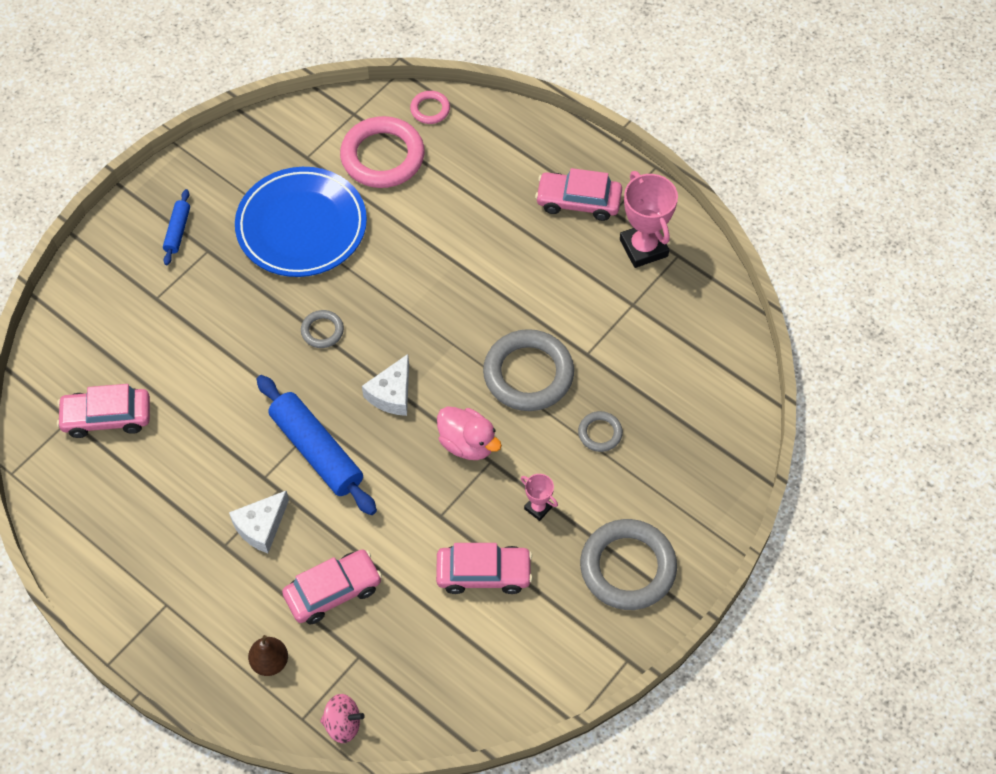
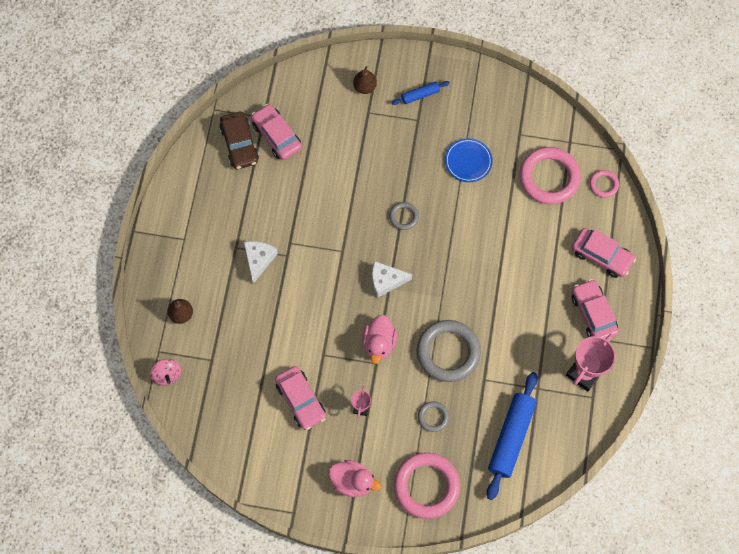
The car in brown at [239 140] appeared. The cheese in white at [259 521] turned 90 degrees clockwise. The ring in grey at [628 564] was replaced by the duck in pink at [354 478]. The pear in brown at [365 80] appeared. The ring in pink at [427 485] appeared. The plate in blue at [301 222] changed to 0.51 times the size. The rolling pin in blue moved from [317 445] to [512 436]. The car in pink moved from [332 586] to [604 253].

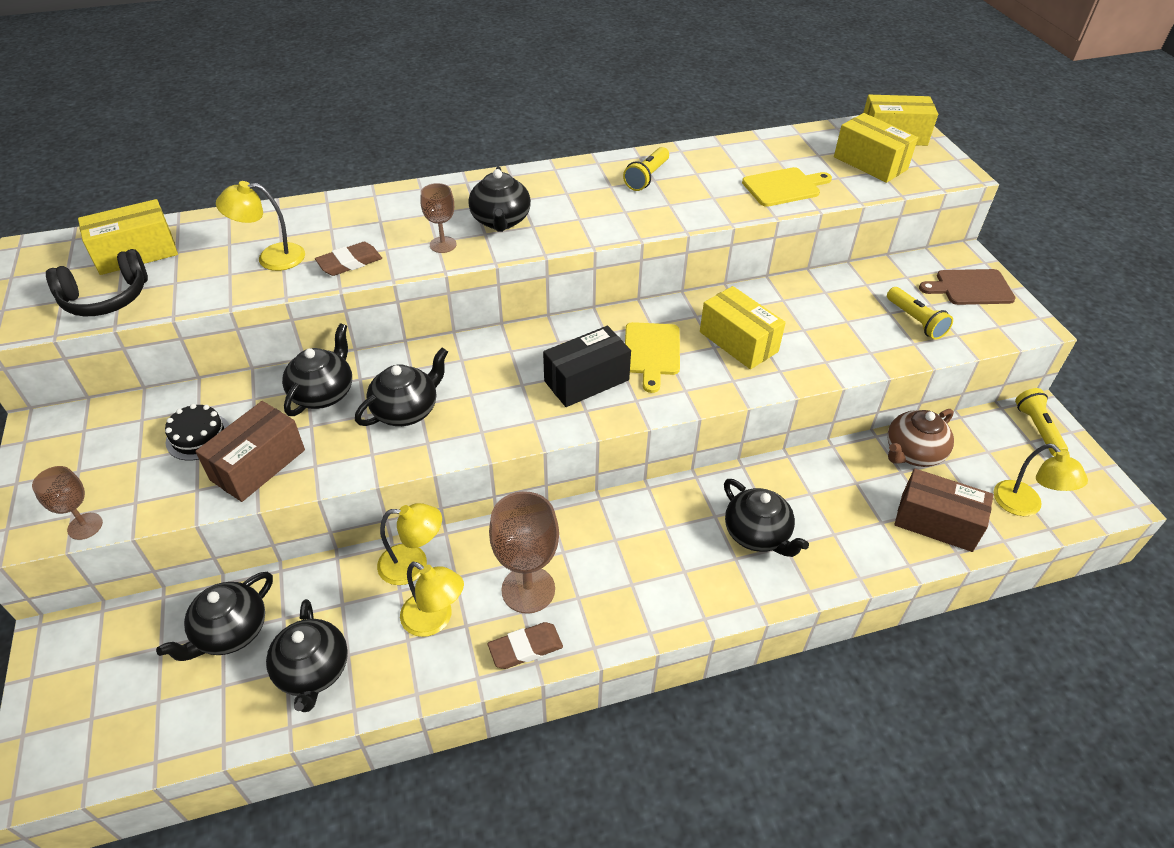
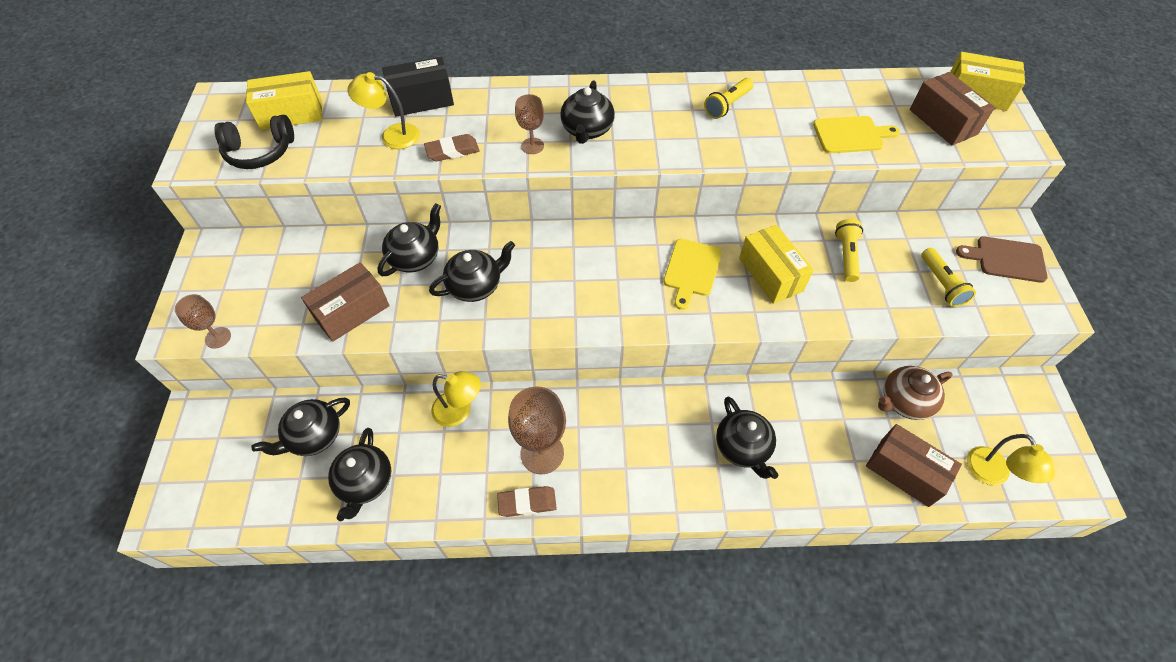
The box in black moved from [587 366] to [418 87]. The flashlight in yellow moved from [1041 422] to [849 250]. The box in yellow at [876 148] became the box in brown at [952 109]. The cake in black at [197 432] disappeared. The lamp in yellow at [432 599] disappeared.

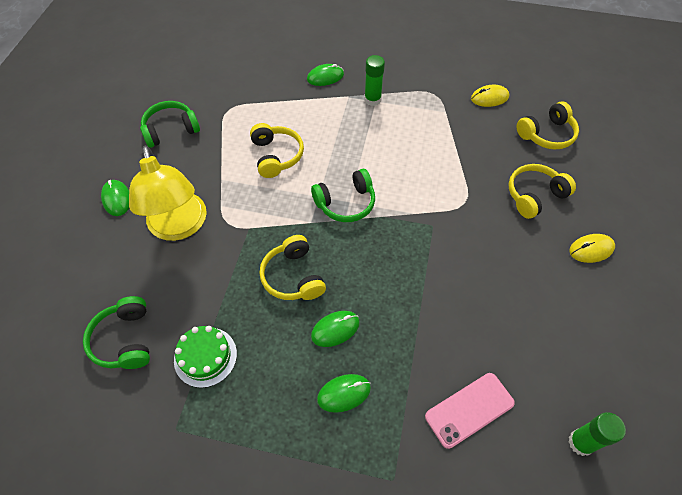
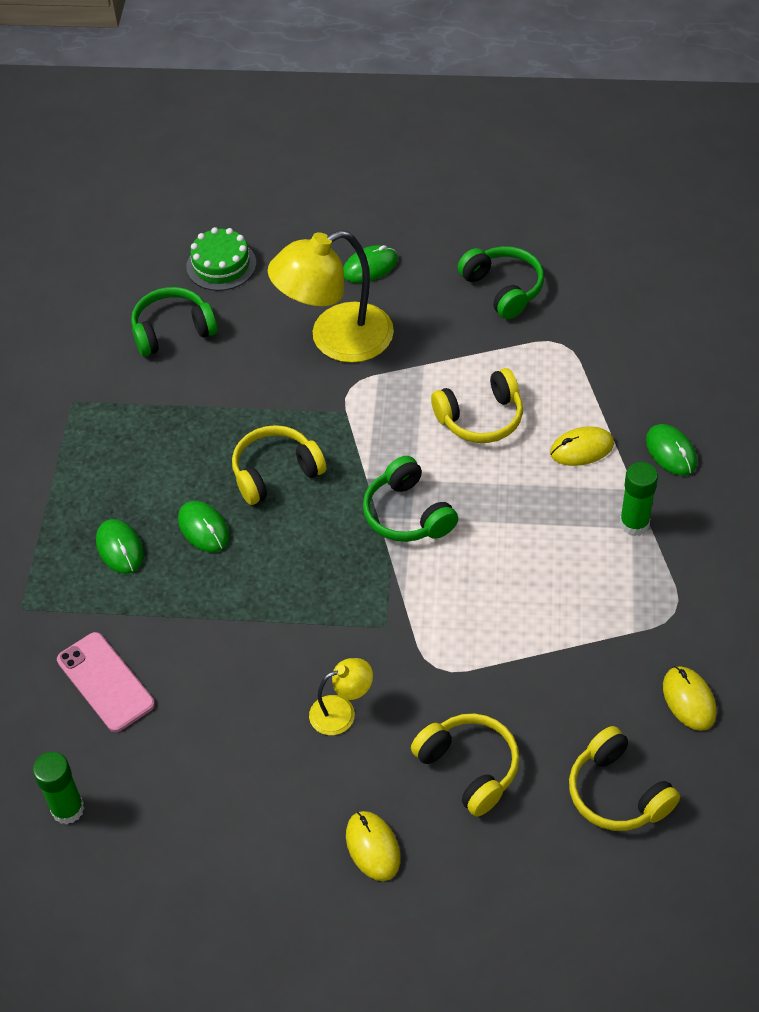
The cake in green moved from [205 357] to [221 259]. The lamp in yellow at [341 696] appeared. The mouse in yellow at [582 446] appeared.

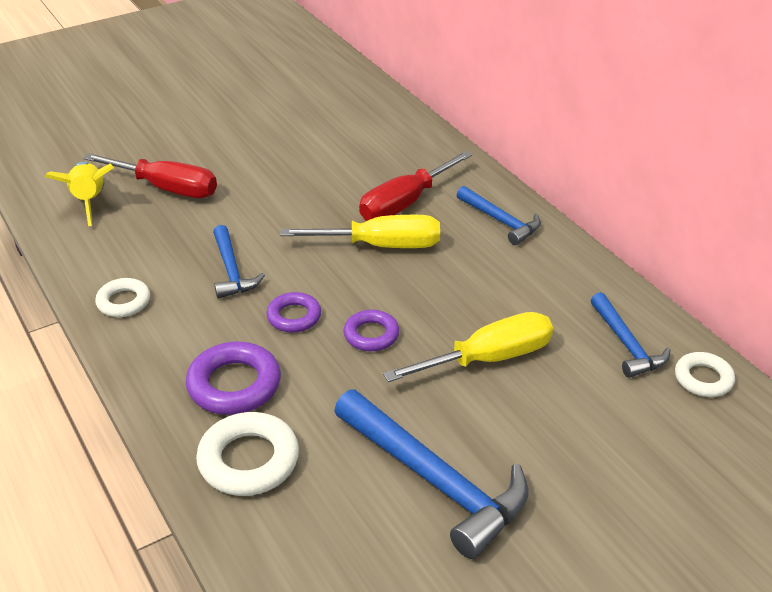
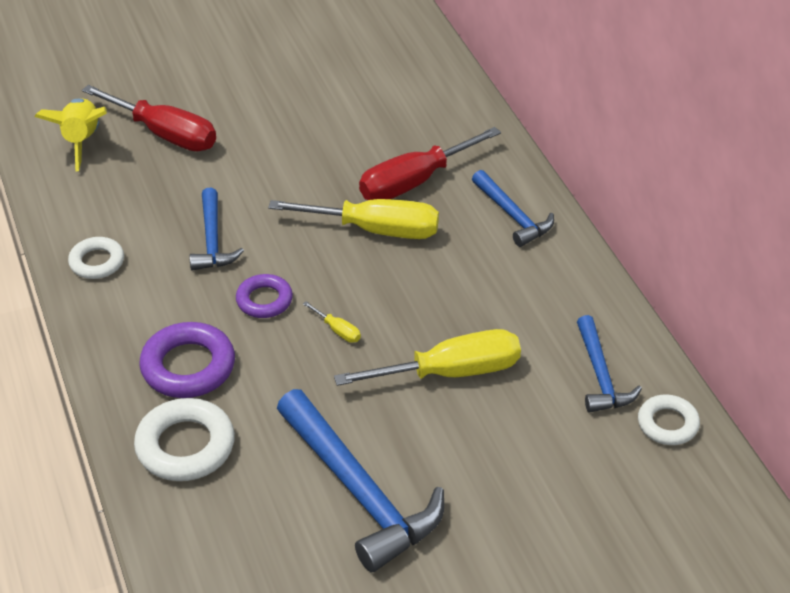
The ring in purple at [371 330] was replaced by the screwdriver in yellow at [332 322].

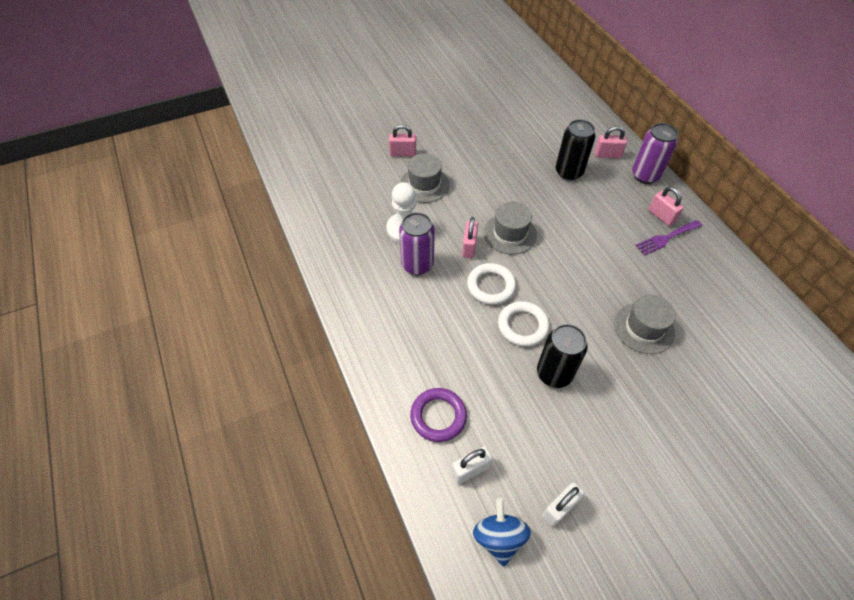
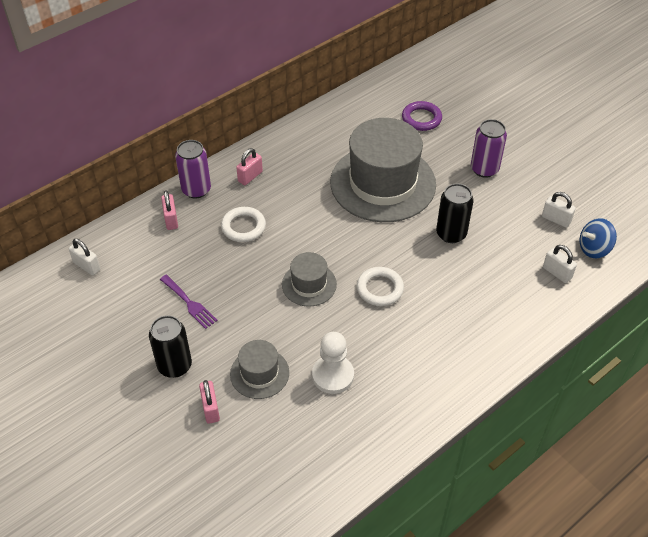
The padlock in white at [85 257] appeared. The can in black moved from [576 149] to [170 346]. The fork in purple moved from [668 238] to [189 302]. The ring in white moved from [523 324] to [243 224]. The hat in grey at [645 324] changed to 2.12 times the size. The ring in purple moved from [438 415] to [422 116]. The can in purple moved from [417 243] to [489 148]. The padlock in pink at [470 237] disappeared.

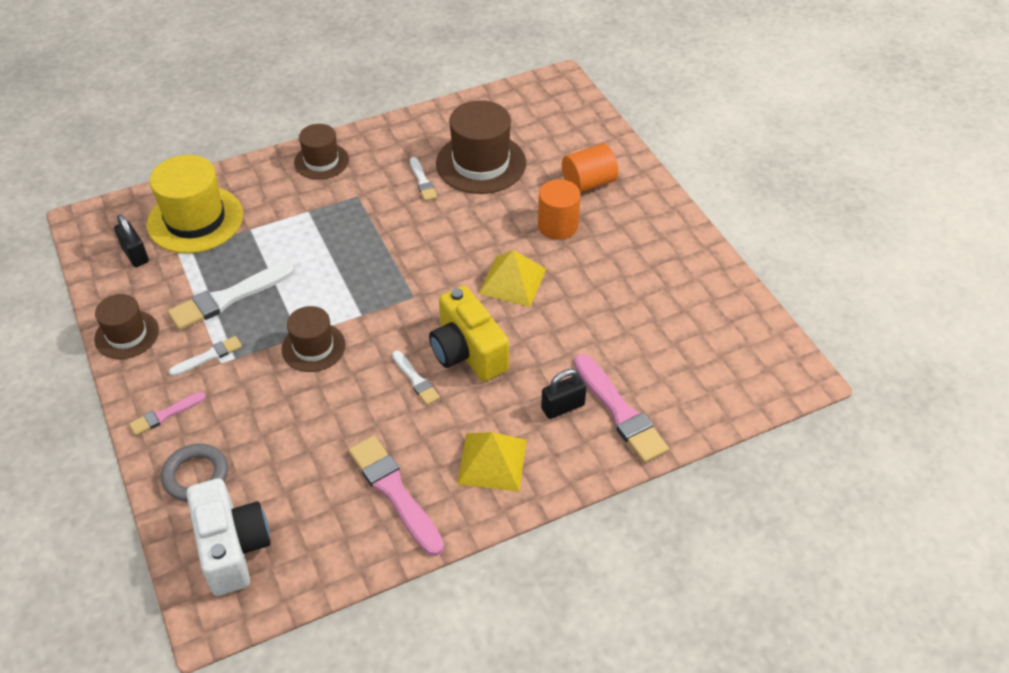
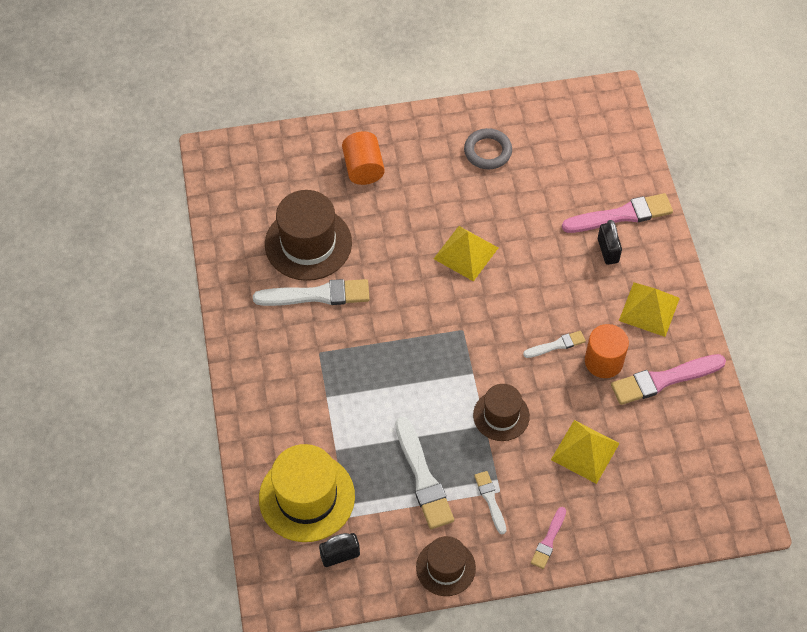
The brush in white at [423 179] changed to 1.84 times the size. The ring in grey moved from [194 472] to [488 148]. The brush in pink at [167 413] turned 45 degrees clockwise. The pyramid in yellow at [585 452] appeared. The cylinder in orange moved from [559 209] to [607 351]. The camera in white at [228 537] disappeared. The hat in brown at [321 152] disappeared. The camera in yellow at [469 333] disappeared.

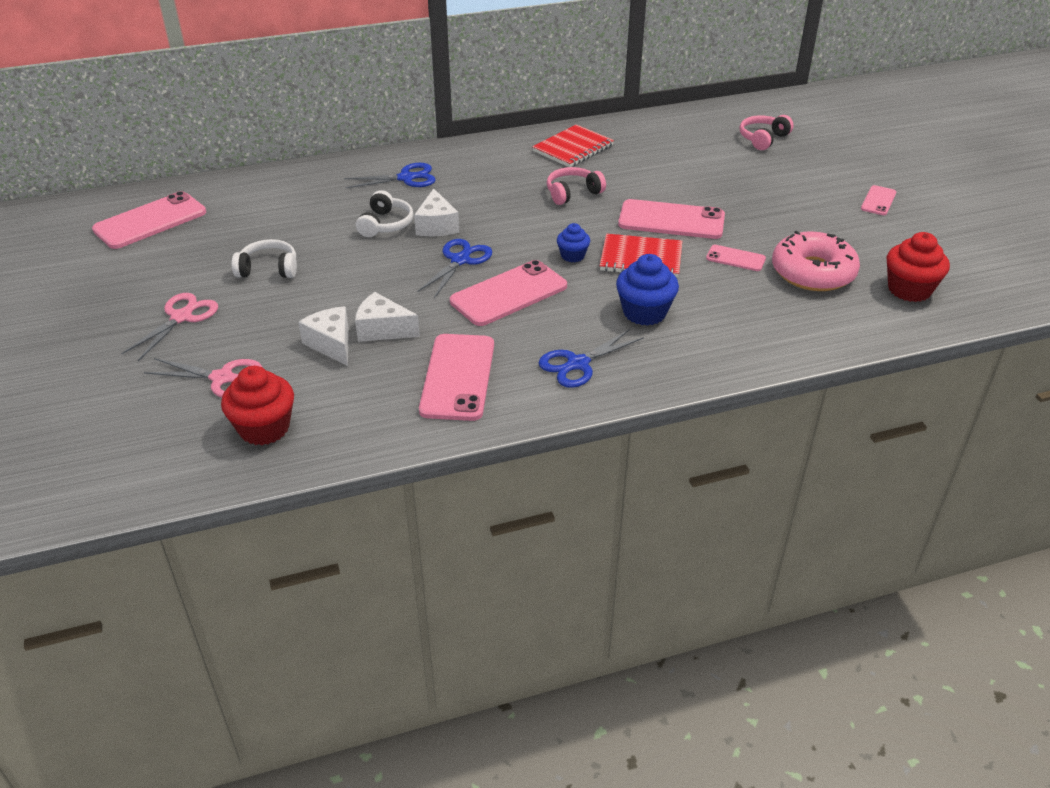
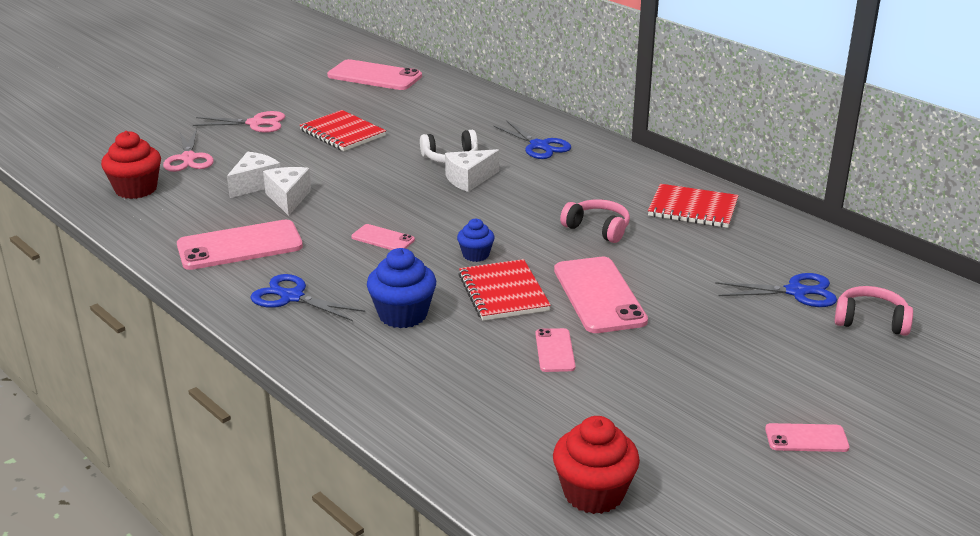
The headphones in white at [264 258] was replaced by the notebook in red at [342 130]. The phone in pink at [508 293] changed to 0.51 times the size. The scissors in blue moved from [454 268] to [776 290]. The donut in pink at [816 261] disappeared.

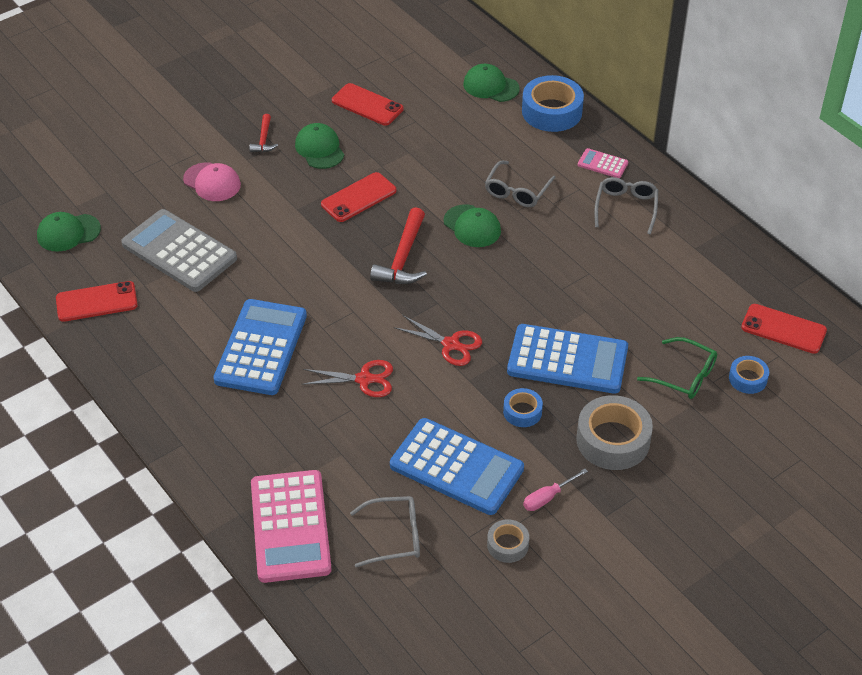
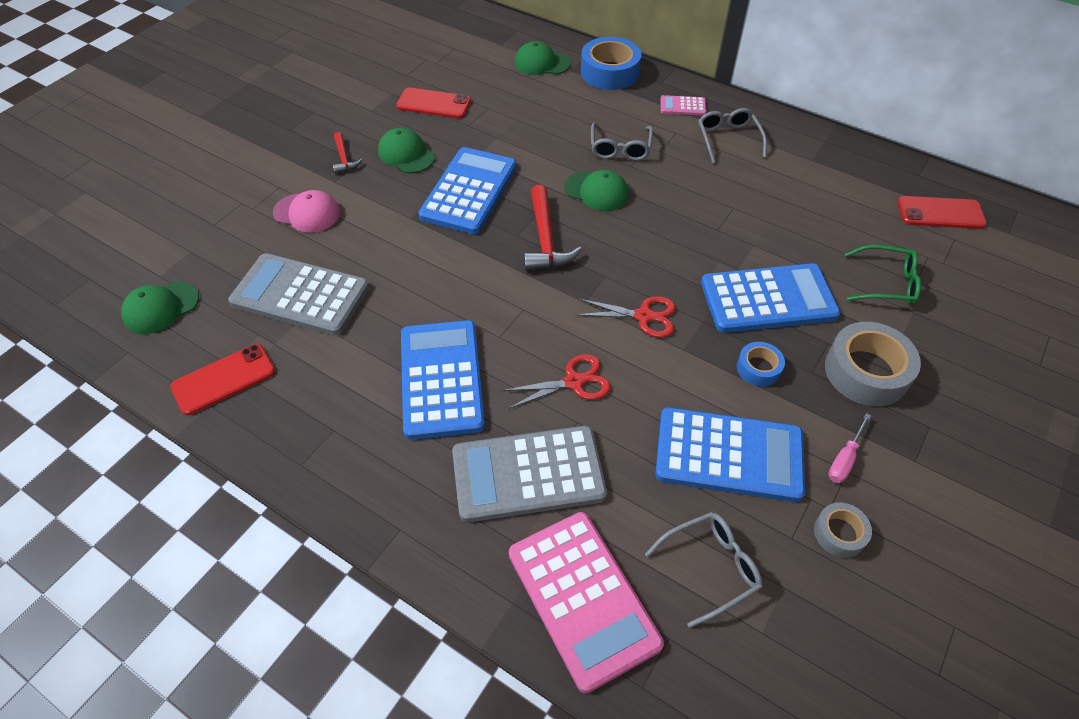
The phone in red at [358 197] was replaced by the calculator in blue at [467 190]. The calculator in grey at [529 474] appeared. The tape in blue at [749 375] disappeared.

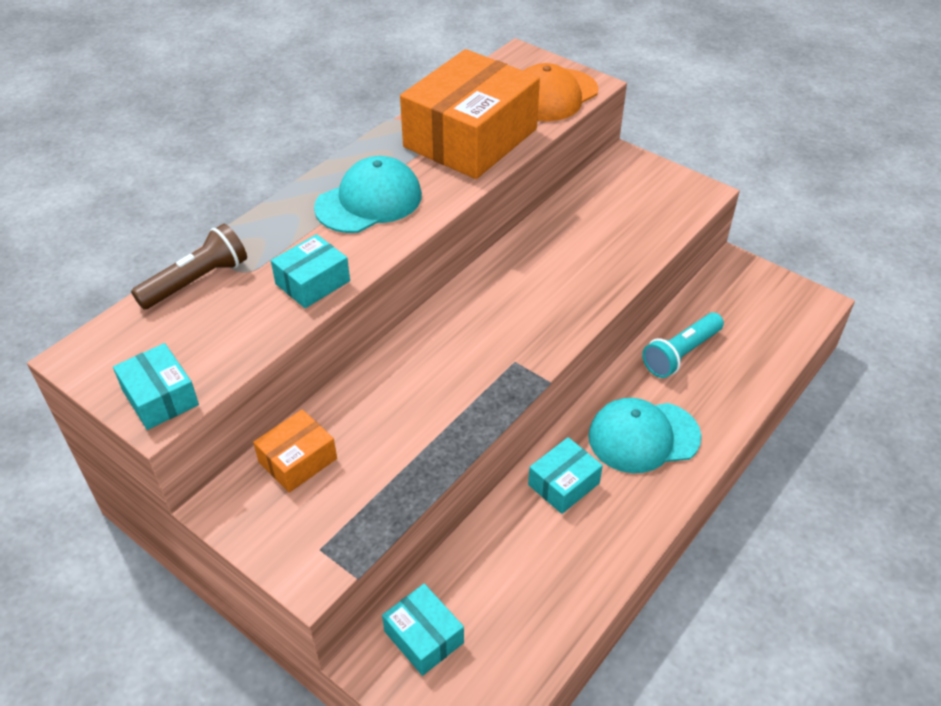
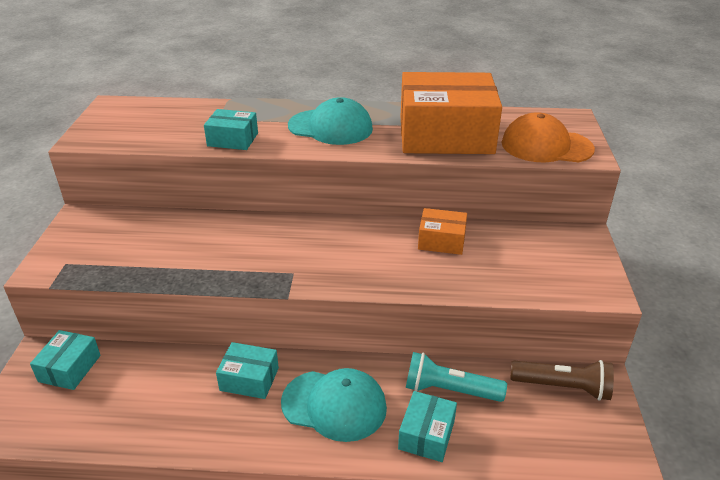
The cap in turquoise at [645 435] turned 150 degrees clockwise. The box in turquoise moved from [156 386] to [427 426]. The box in orange moved from [295 451] to [442 231]. The flashlight in brown moved from [189 266] to [562 380].

